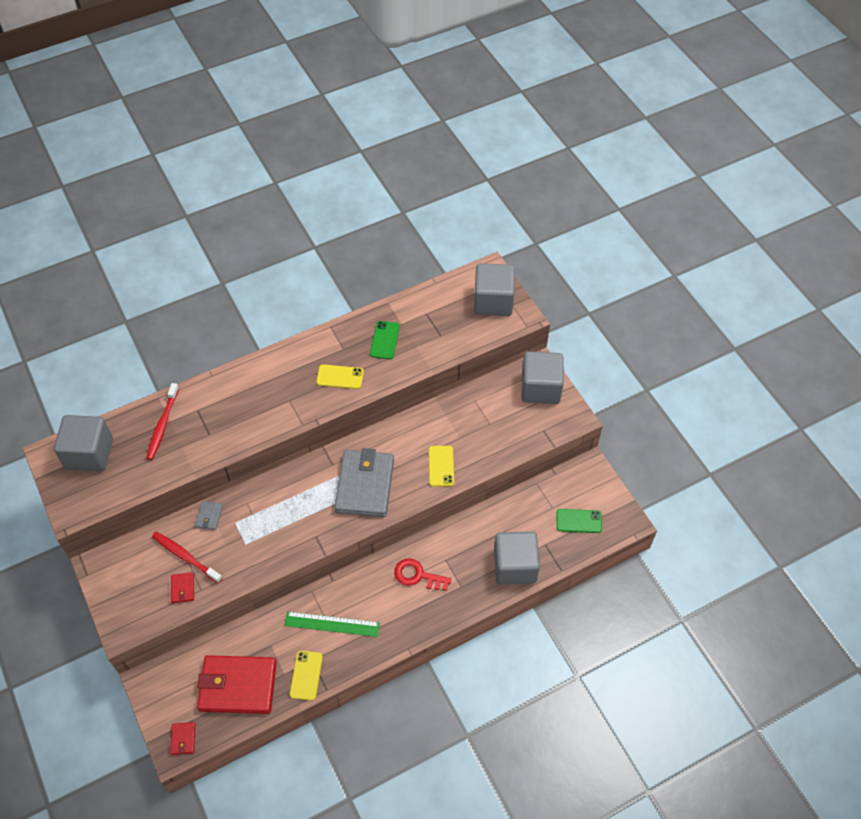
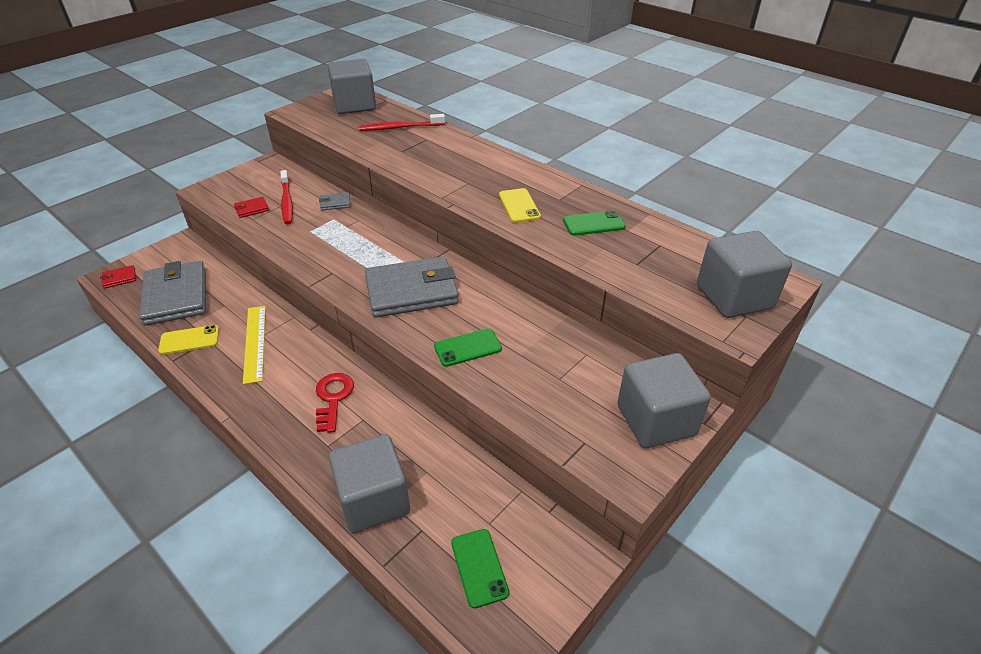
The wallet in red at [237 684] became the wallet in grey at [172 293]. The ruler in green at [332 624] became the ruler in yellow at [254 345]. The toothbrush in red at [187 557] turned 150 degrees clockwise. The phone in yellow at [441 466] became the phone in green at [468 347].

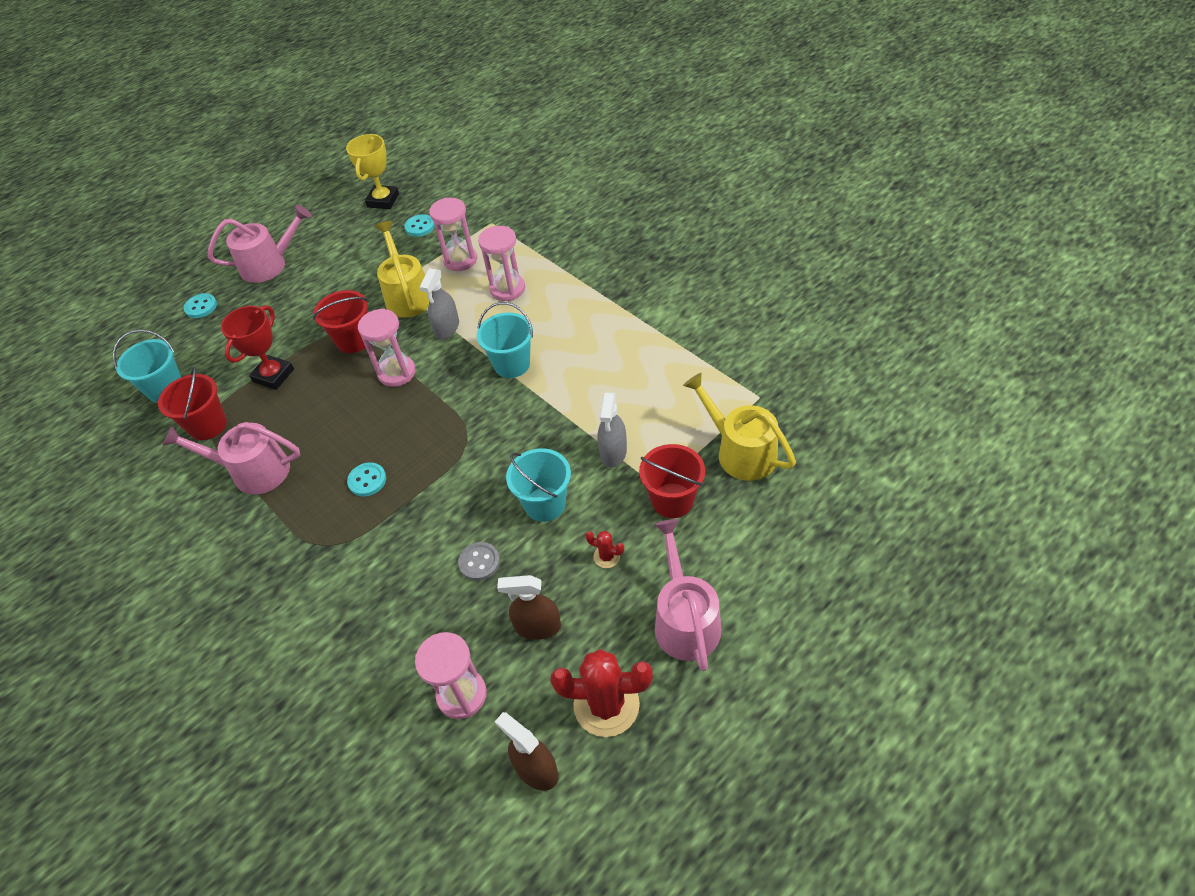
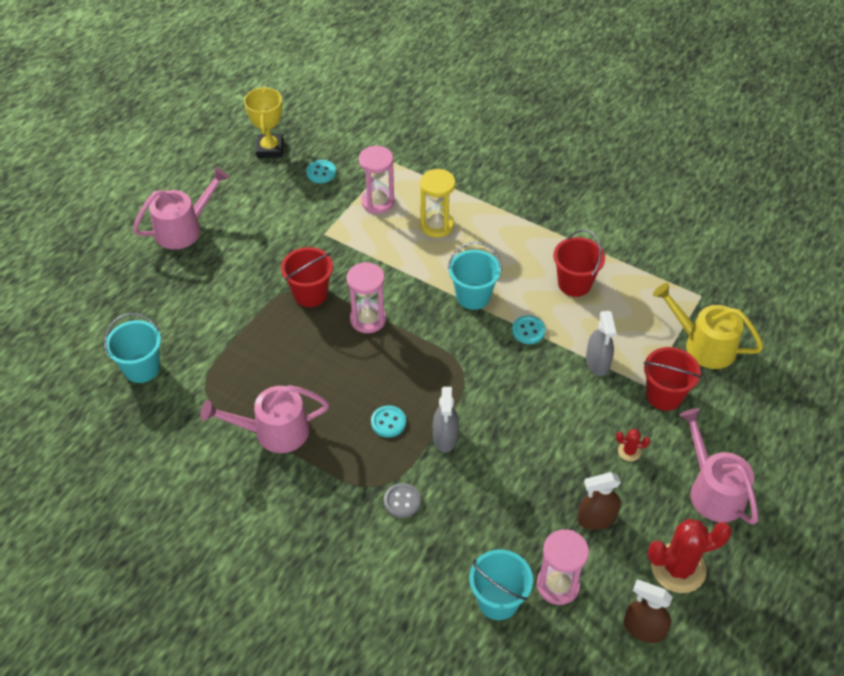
The button in grey moved from [479 561] to [402 500]. The hourglass in pink at [501 263] became the hourglass in yellow at [437 203]. The spray bottle in grey moved from [439 303] to [446 420]. The bucket in turquoise moved from [538 485] to [501 585]. The button in turquoise moved from [200 305] to [528 329]. The bucket in red moved from [192 403] to [579 263]. The trophy in red at [257 347] disappeared. The watering can in yellow at [402 269] disappeared.

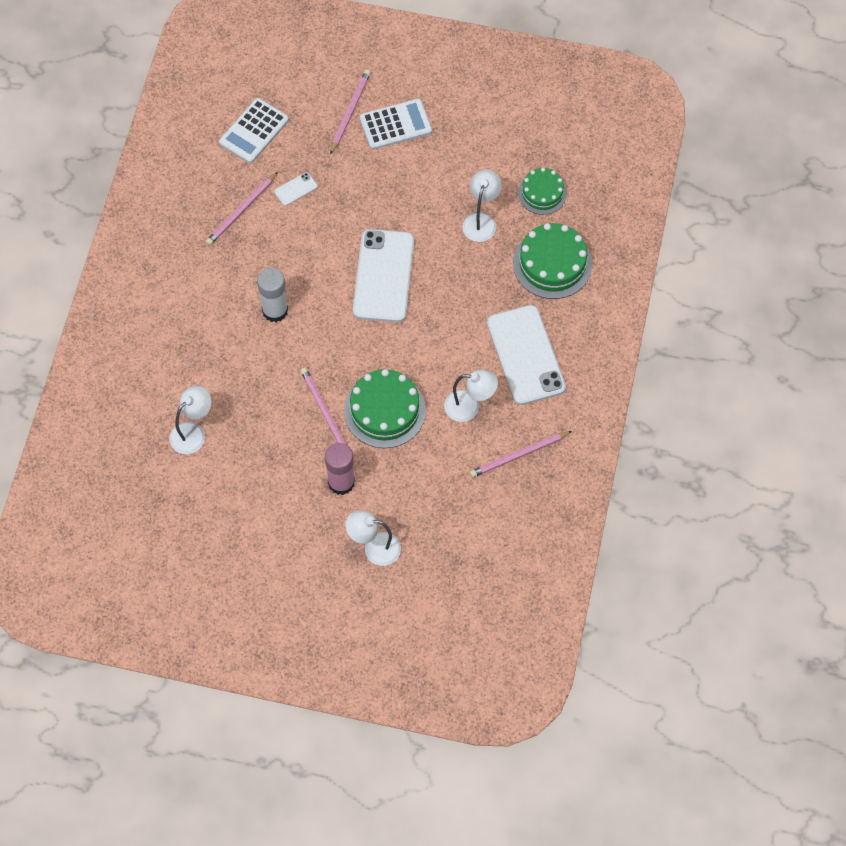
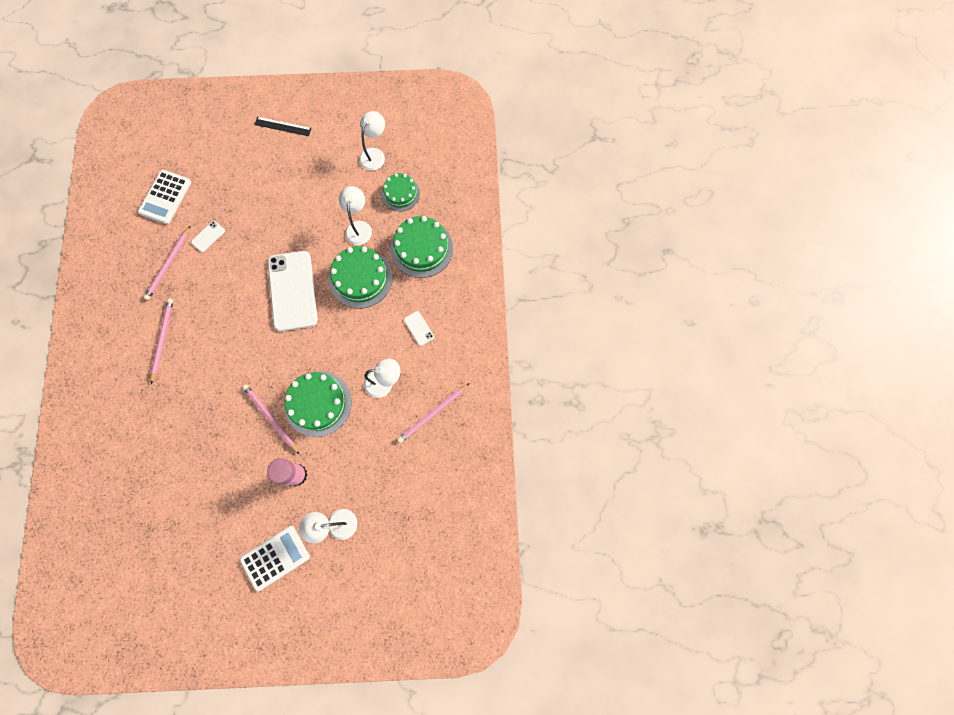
The pencil in pink moved from [350 112] to [161 341]. The calculator in white moved from [395 124] to [275 559]. The ruler in black at [283 126] appeared. The cake in green at [361 277] appeared. The lamp in white moved from [191 420] to [372 141]. The phone in white at [526 355] changed to 0.41 times the size. The glue stick in white at [272 295] disappeared.

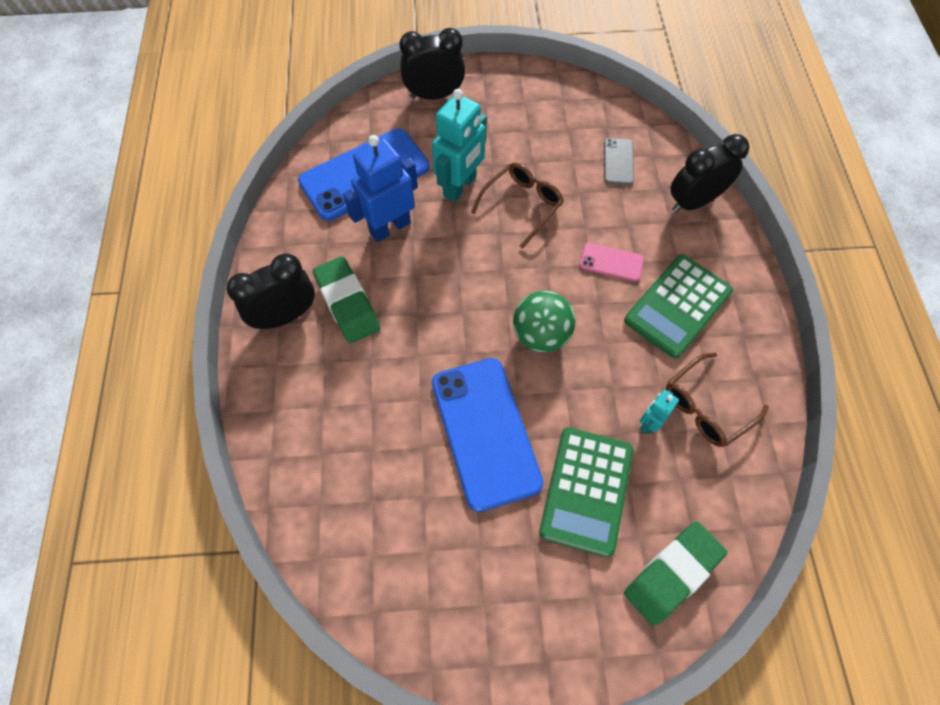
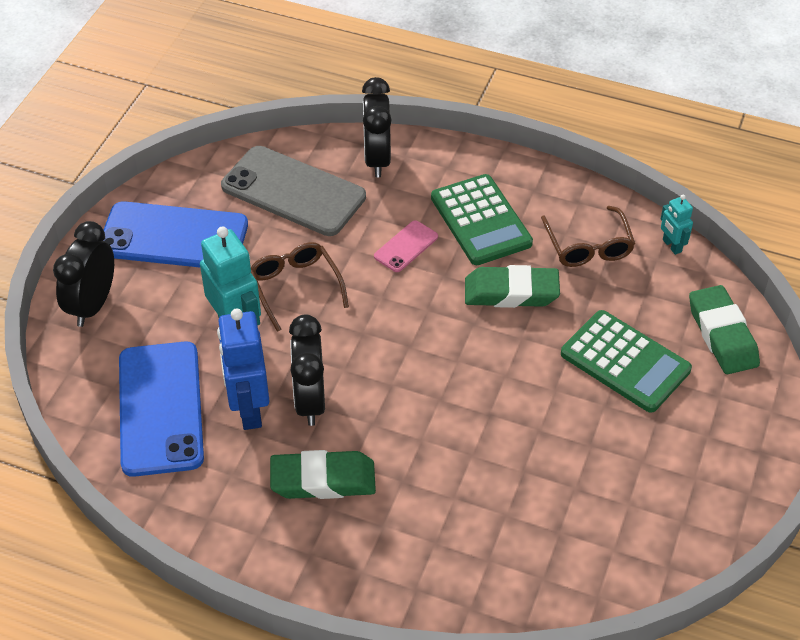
The phone in blue moved from [488 435] to [175 234]. The phone in grey at [619 161] changed to 2.15 times the size. The clock in black moved from [271 291] to [307 370]. The eraser in green at [512 286] appeared. The robot in turquoise moved from [659 412] to [677 225]. The ball in green at [544 322] disappeared.

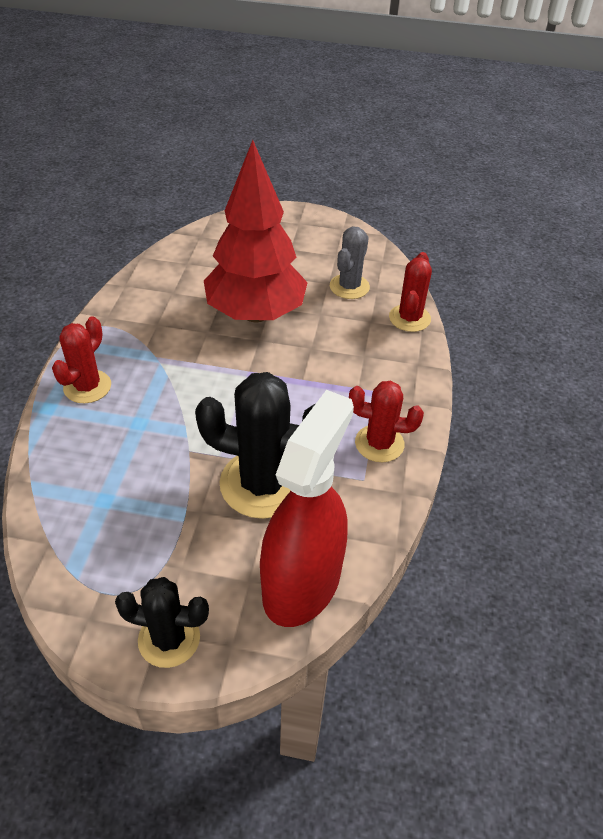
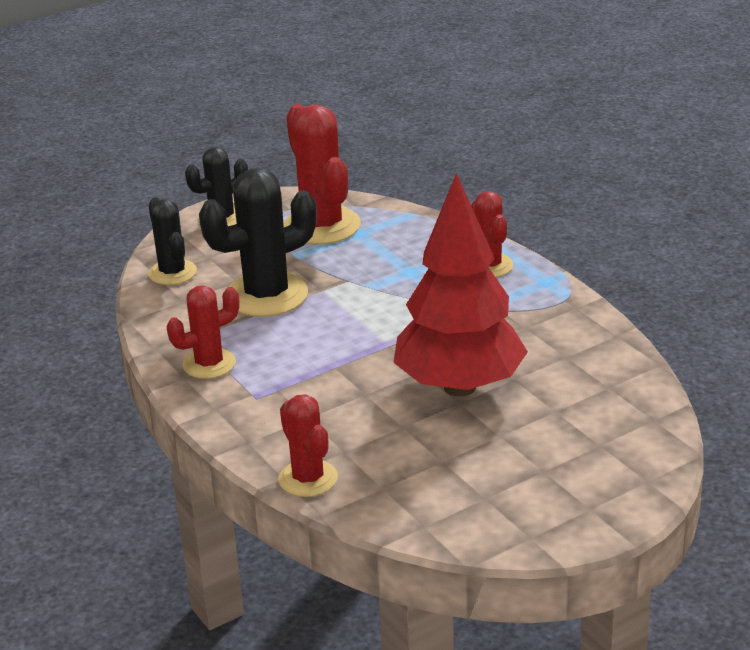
The spray bottle in red at [307 508] was replaced by the cactus in black at [172 241]. The cactus in red at [322 174] appeared. The cactus in grey at [350 263] disappeared.

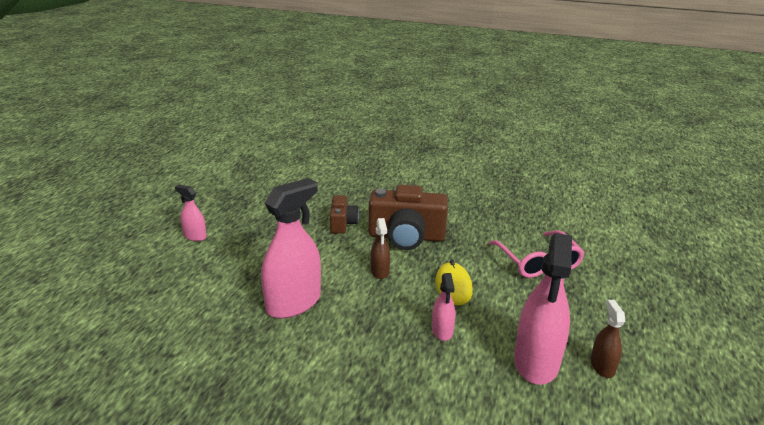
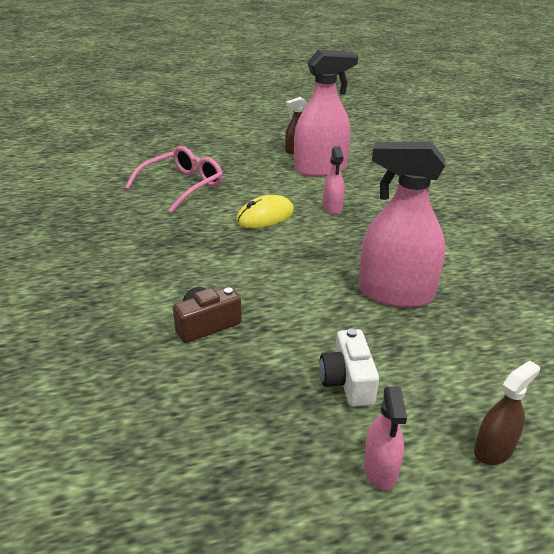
The camera in white at [349 367] appeared. The spray bottle in pink at [443 307] turned 120 degrees clockwise. The spray bottle in brown moved from [380 248] to [507 412]. The camera in brown at [408 217] disappeared.

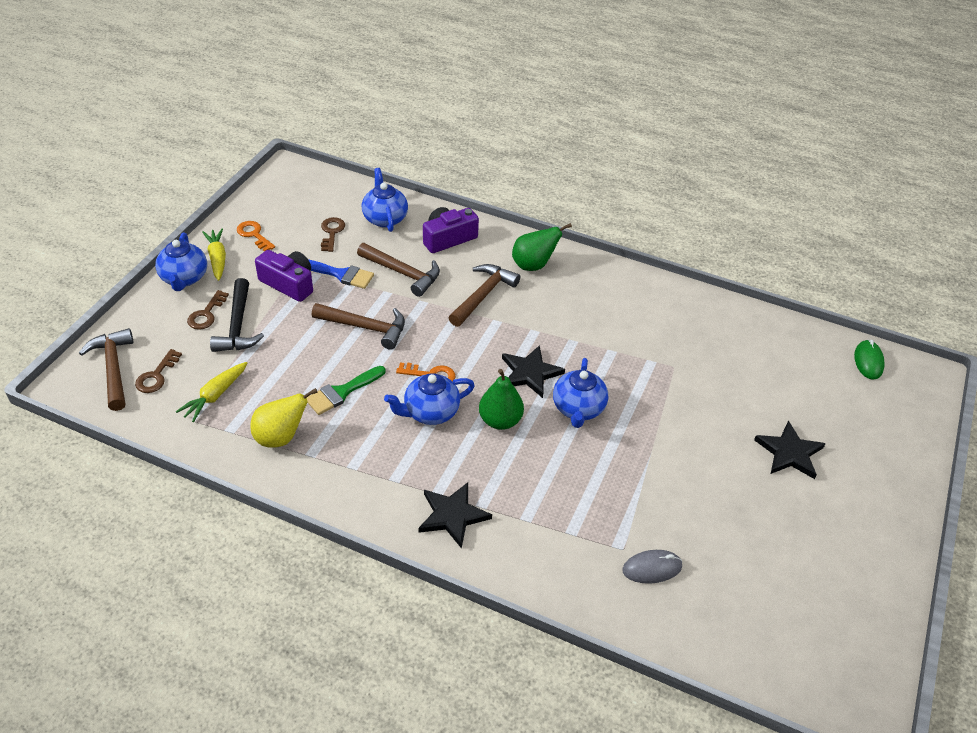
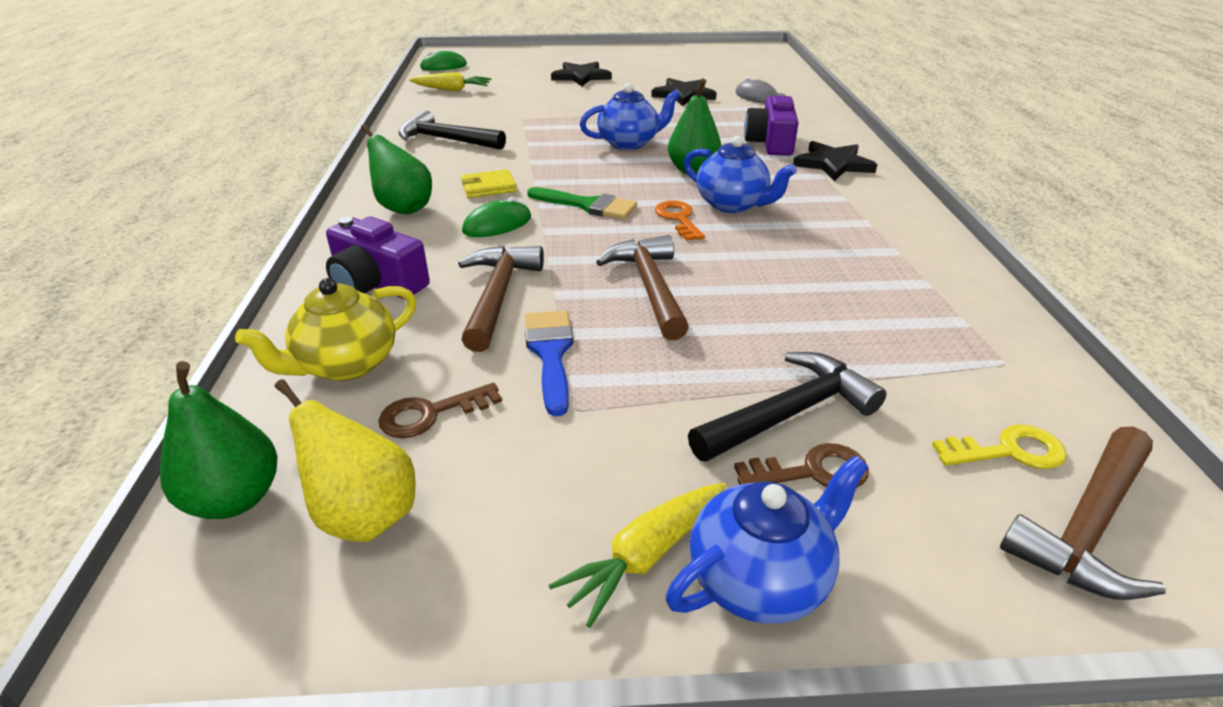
The pear in green at [219 440] appeared. The teapot in blue at [385 200] became the teapot in yellow at [325 329]. The pear in yellow moved from [284 418] to [345 460]. The hammer in black at [452 130] appeared. The carrot in yellow moved from [211 392] to [450 81]. The wallet in yellow at [489 183] appeared. The hammer in brown at [484 295] was replaced by the mouse in green at [496 217]. The brush in green moved from [346 390] to [582 203]. The star in black moved from [533 371] to [684 92]. The camera in purple moved from [284 276] to [771 124]. The key in brown at [158 371] became the key in yellow at [999 446]. The key in orange at [256 236] disappeared.

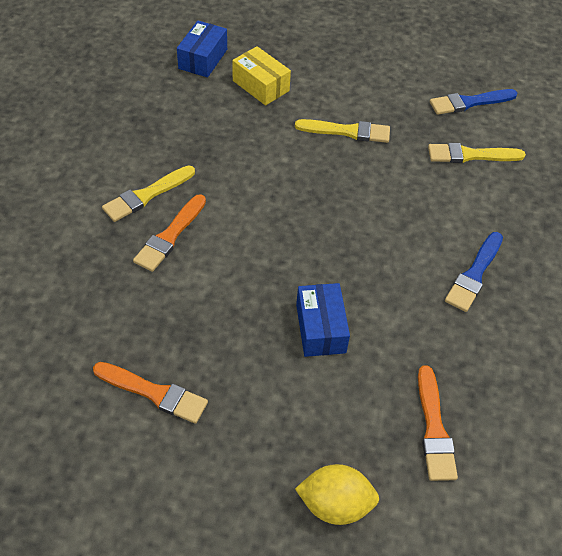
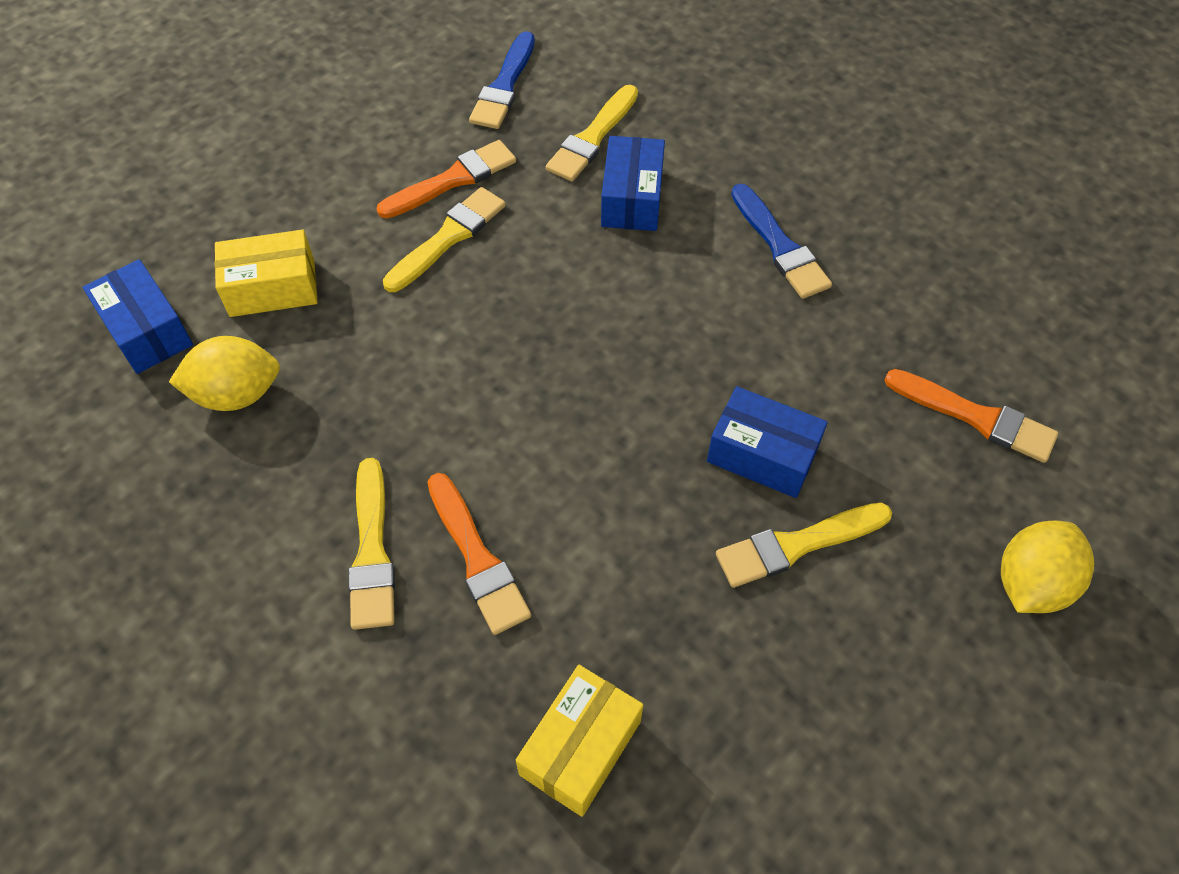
The lemon in yellow at [224 373] appeared. The brush in orange moved from [150 393] to [446 179]. The box in yellow at [579 741] appeared. The box in blue at [633 183] appeared. The brush in yellow at [804 545] appeared.

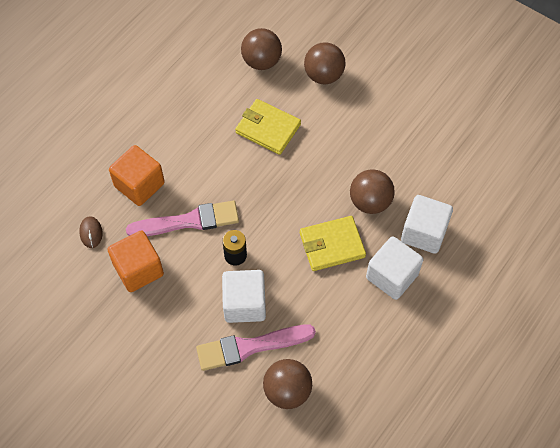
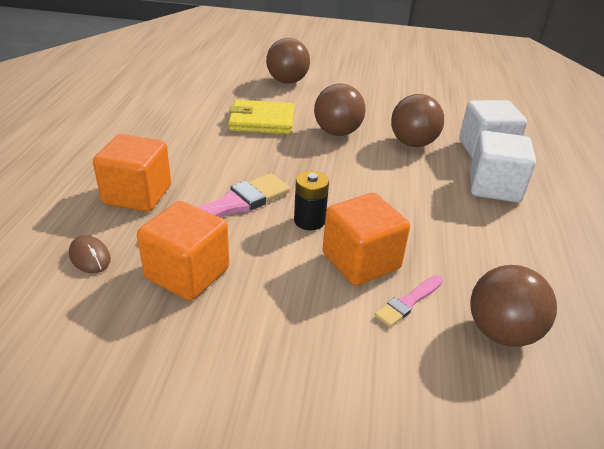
The ball in brown moved from [261 49] to [340 110]. The cube in white at [244 296] became the cube in orange at [366 239]. The brush in pink at [256 348] changed to 0.50 times the size. The wallet in yellow at [333 243] disappeared.

